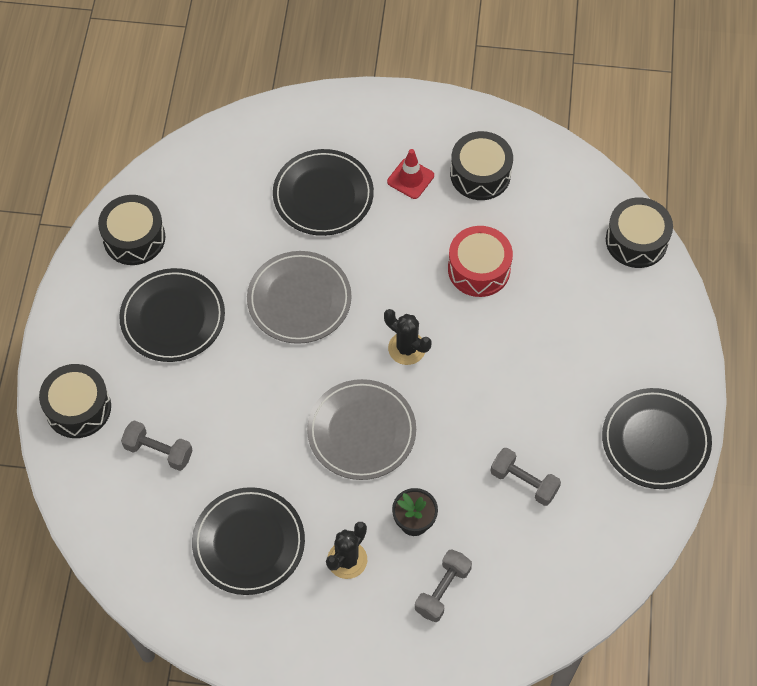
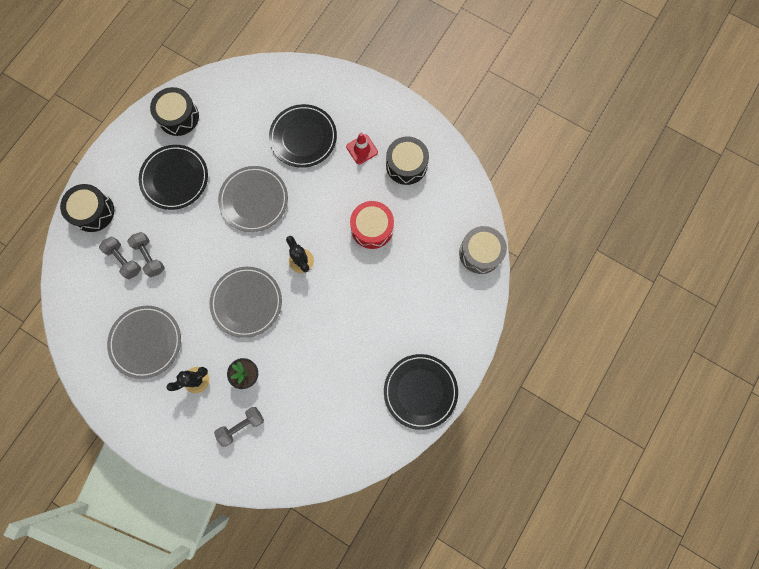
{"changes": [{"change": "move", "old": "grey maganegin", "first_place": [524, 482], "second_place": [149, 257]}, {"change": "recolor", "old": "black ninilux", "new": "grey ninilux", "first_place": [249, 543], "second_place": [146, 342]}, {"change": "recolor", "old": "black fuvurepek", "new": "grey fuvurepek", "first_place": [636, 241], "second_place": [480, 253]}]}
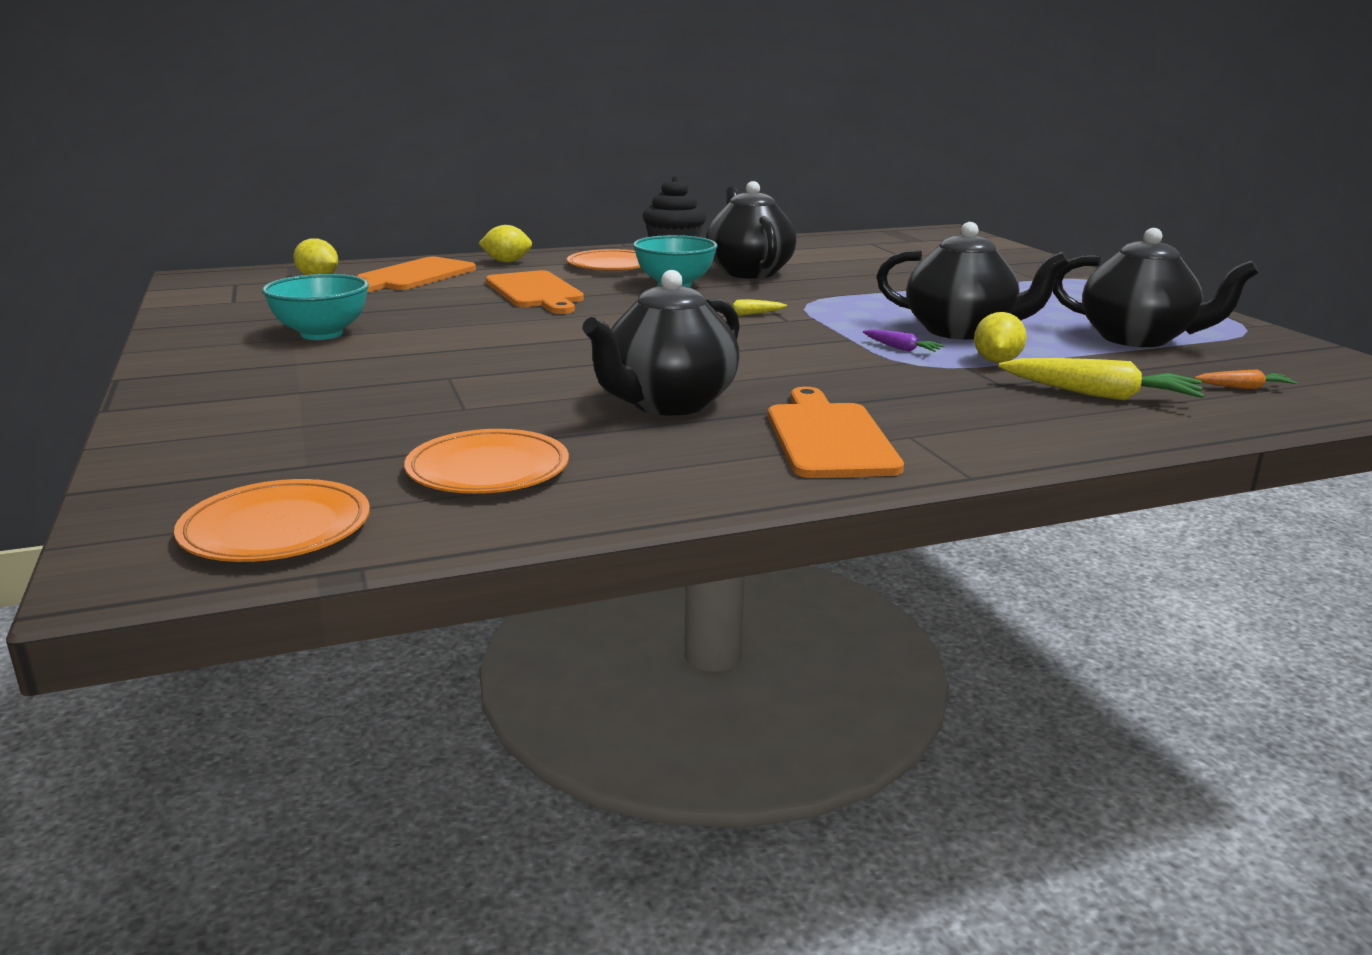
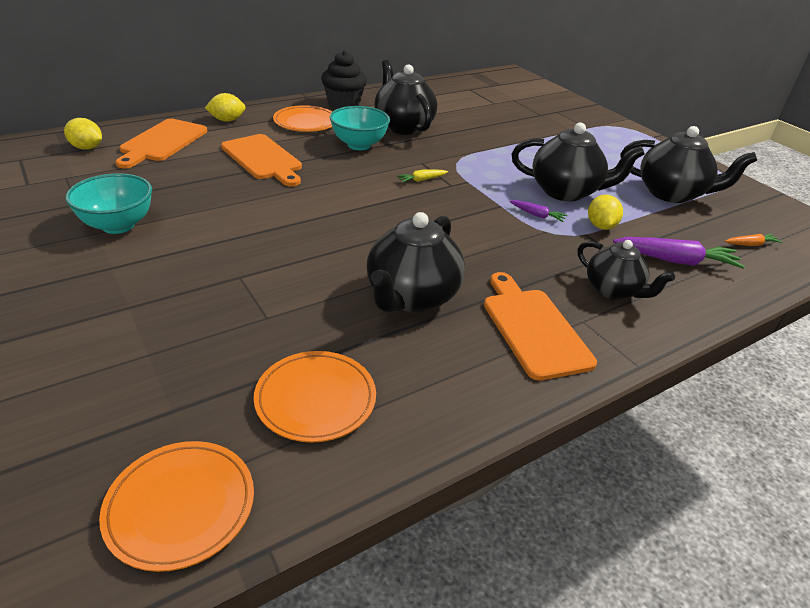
{"changes": [{"change": "insert", "new": "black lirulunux", "second_place": [613, 290]}, {"change": "recolor", "old": "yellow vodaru", "new": "purple vodaru", "first_place": [1100, 395], "second_place": [675, 260]}]}
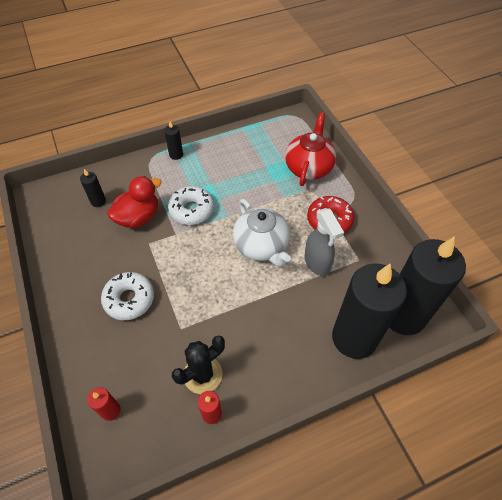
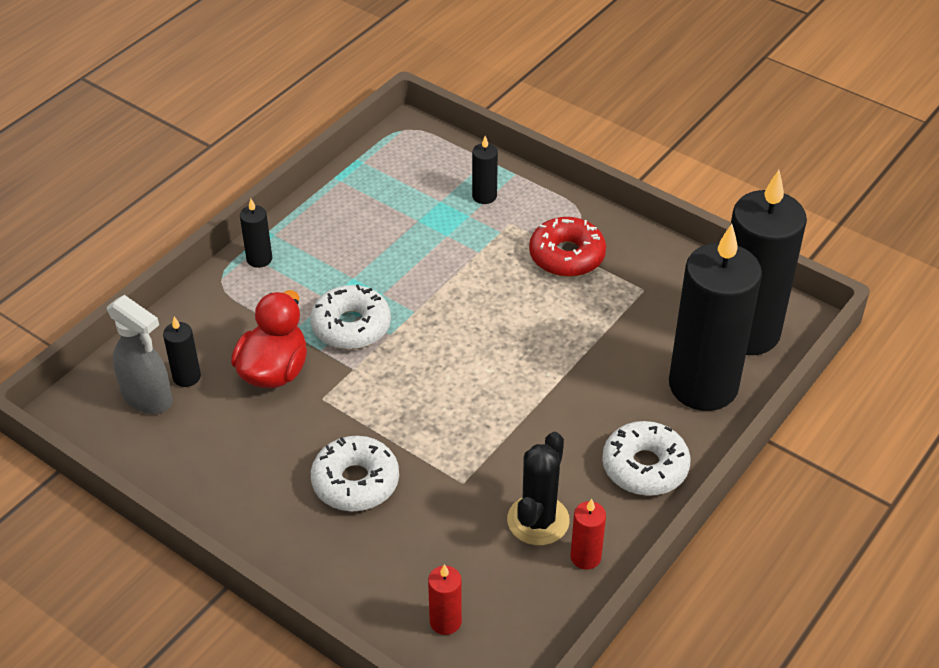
{"changes": [{"change": "delete", "old": "white lirulunux", "first_place": [261, 246]}, {"change": "insert", "new": "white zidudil", "second_place": [645, 467]}, {"change": "move", "old": "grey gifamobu", "first_place": [317, 263], "second_place": [148, 398]}, {"change": "replace", "old": "red lirulunux", "new": "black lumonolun", "first_place": [309, 167], "second_place": [484, 196]}]}
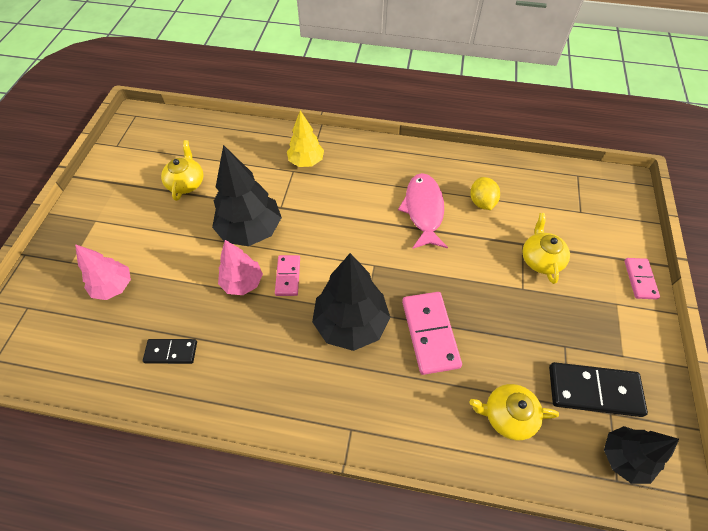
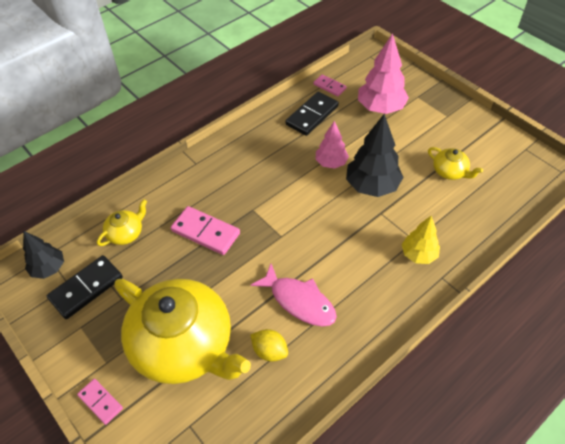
{"changes": [{"change": "delete", "old": "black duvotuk", "first_place": [351, 323]}, {"change": "move", "old": "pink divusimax", "first_place": [288, 276], "second_place": [329, 86]}, {"change": "resize", "old": "pink duvotuk", "first_place": [114, 287], "second_place": [380, 108], "factor": 1.63}, {"change": "resize", "old": "black divusimax", "first_place": [171, 352], "second_place": [312, 115], "factor": 1.7}, {"change": "resize", "old": "yellow lirulunux", "first_place": [540, 259], "second_place": [184, 345], "factor": 2.4}]}
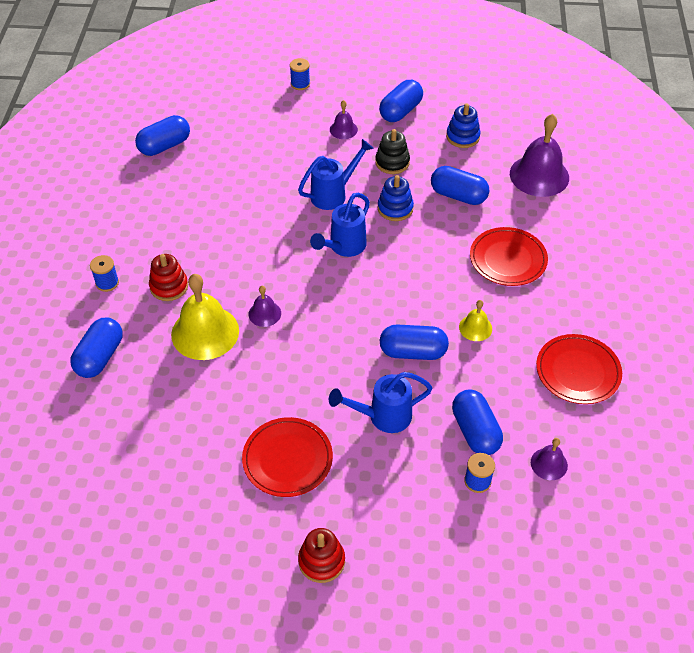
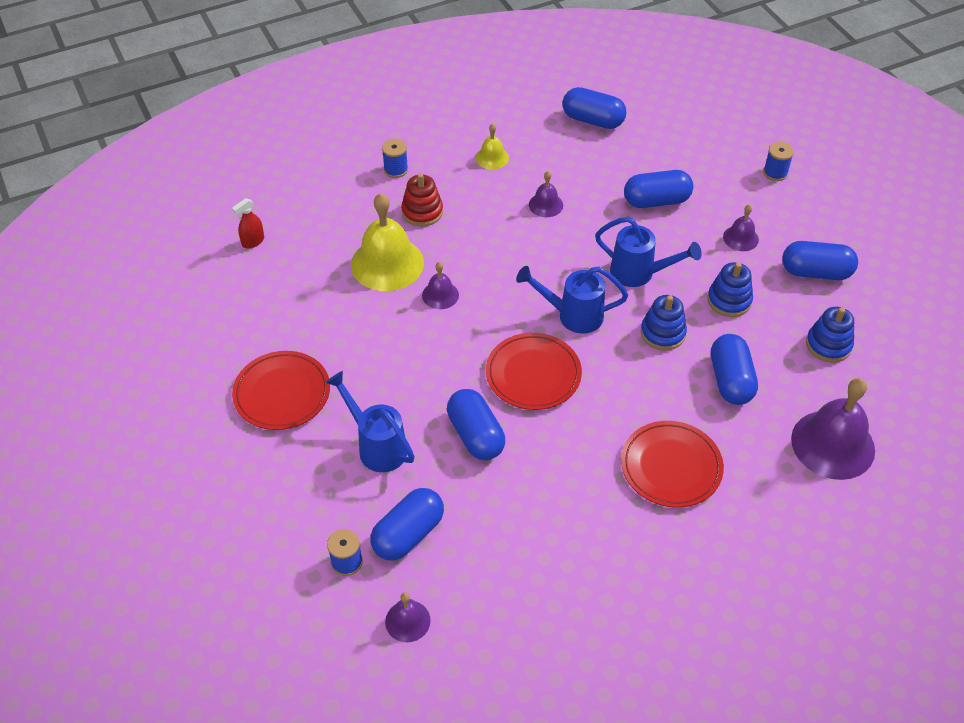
{"changes": [{"change": "delete", "old": "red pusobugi", "first_place": [321, 561]}, {"change": "insert", "new": "red gifamobu", "second_place": [253, 241]}, {"change": "insert", "new": "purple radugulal", "second_place": [546, 205]}, {"change": "move", "old": "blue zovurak", "first_place": [100, 357], "second_place": [656, 201]}, {"change": "move", "old": "yellow radugulal", "first_place": [475, 328], "second_place": [492, 157]}, {"change": "move", "old": "red ninilux", "first_place": [577, 371], "second_place": [533, 374]}, {"change": "recolor", "old": "black pusobugi", "new": "blue pusobugi", "first_place": [392, 162], "second_place": [729, 300]}]}
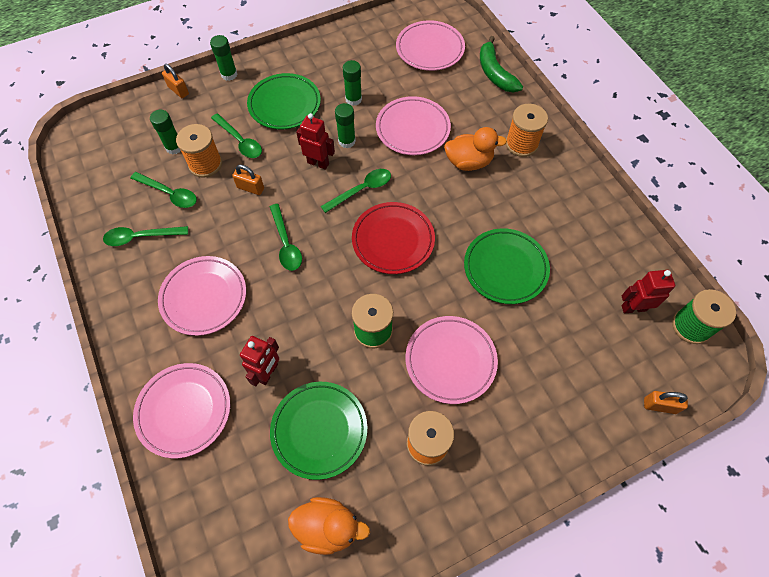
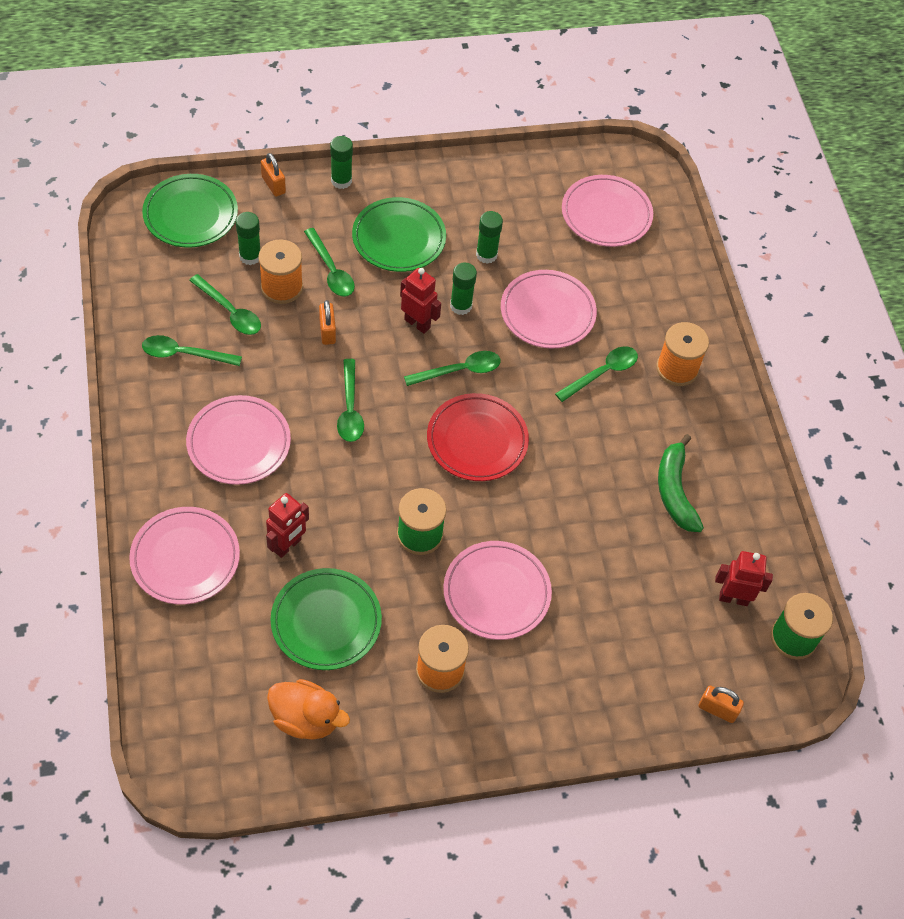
{"changes": [{"change": "move", "old": "green ninilux", "first_place": [505, 268], "second_place": [190, 215]}, {"change": "move", "old": "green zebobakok", "first_place": [494, 73], "second_place": [675, 491]}, {"change": "replace", "old": "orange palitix", "new": "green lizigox", "first_place": [468, 162], "second_place": [602, 373]}, {"change": "rotate", "old": "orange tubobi", "first_place": [250, 188], "second_place": [327, 331], "degrees": 45}]}
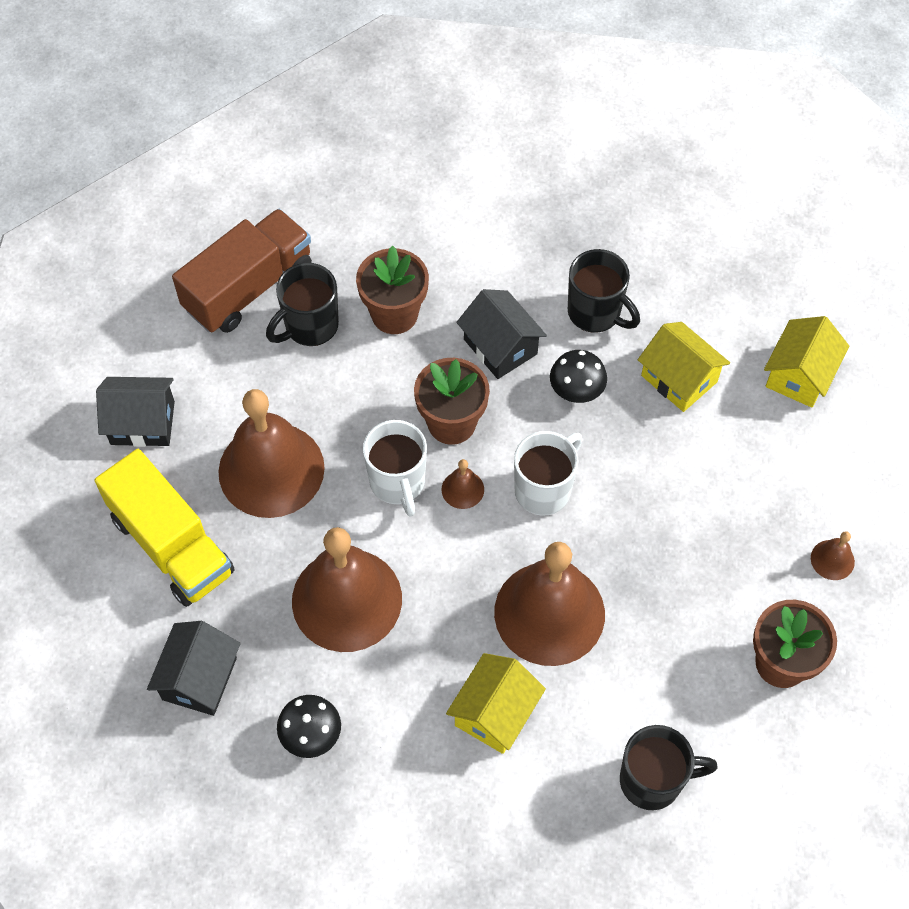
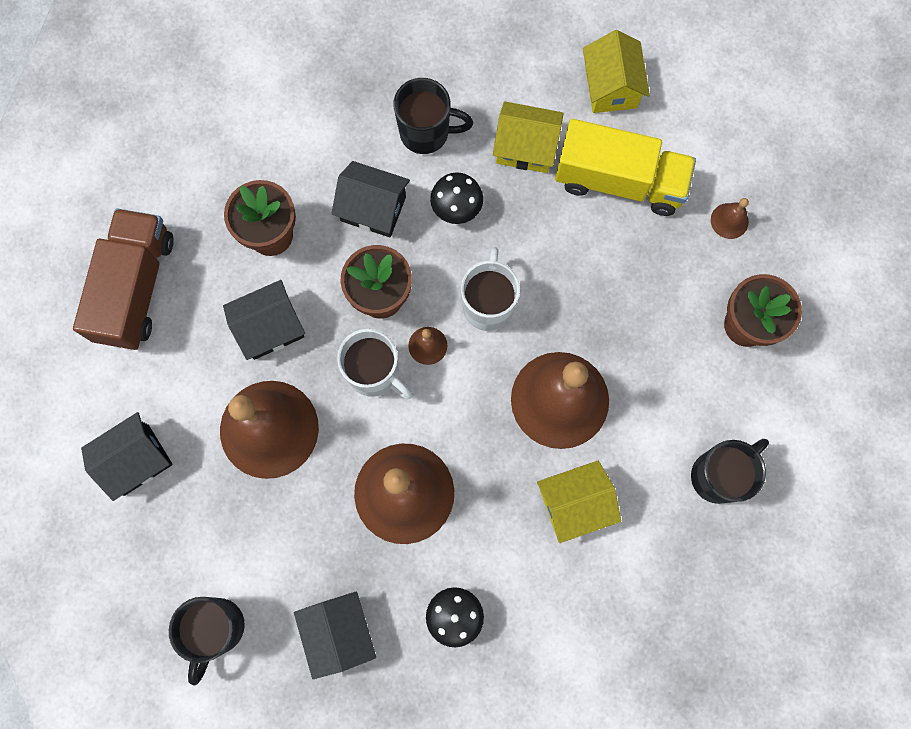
{"changes": [{"change": "insert", "new": "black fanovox", "second_place": [270, 327]}, {"change": "move", "old": "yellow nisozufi", "first_place": [172, 545], "second_place": [619, 181]}, {"change": "move", "old": "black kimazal", "first_place": [310, 326], "second_place": [217, 628]}, {"change": "rotate", "old": "yellow fanovox", "first_place": [495, 713], "second_place": [574, 504], "degrees": 75}]}
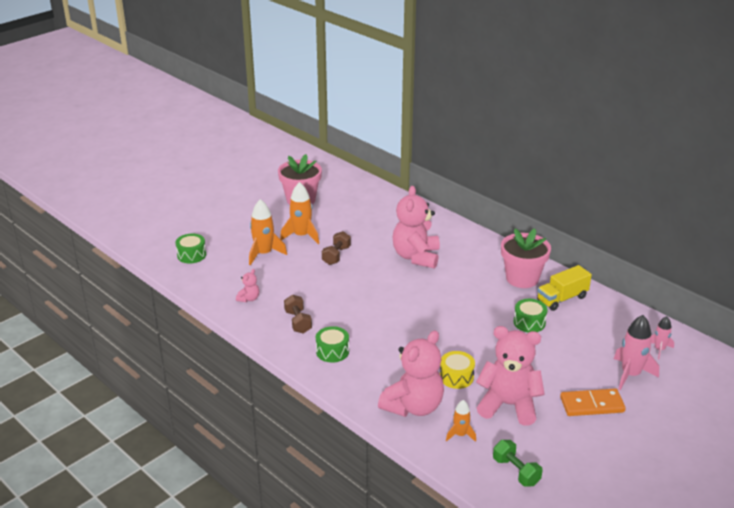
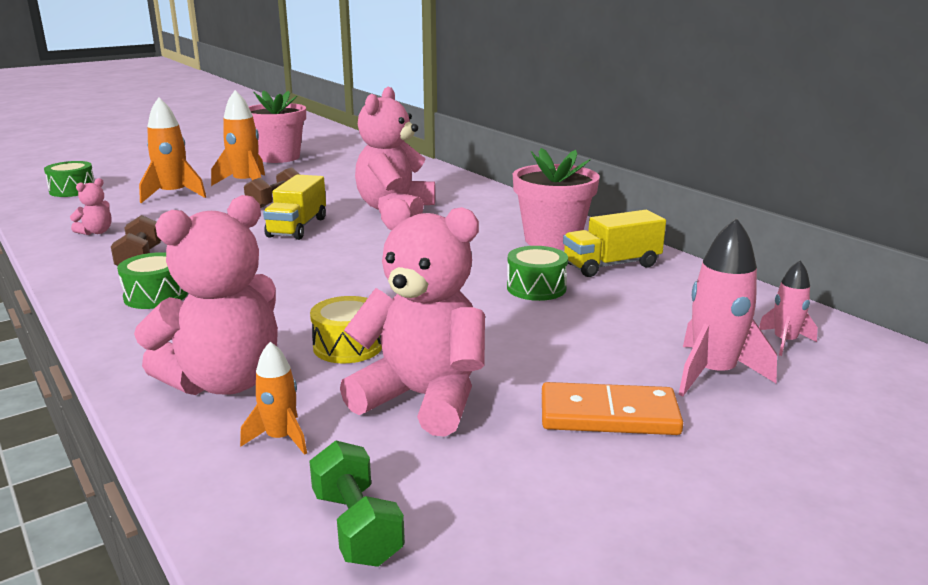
{"changes": [{"change": "insert", "new": "yellow nisozufi", "second_place": [297, 227]}]}
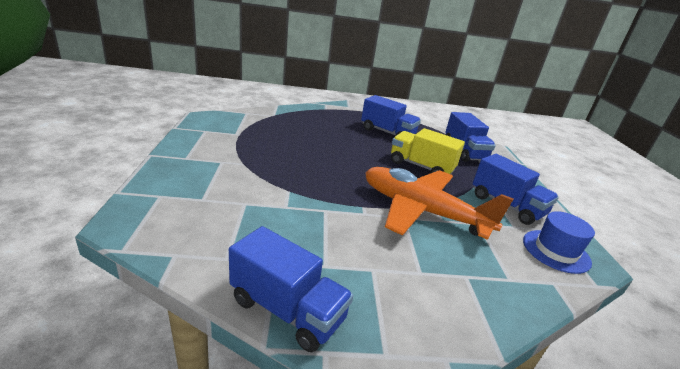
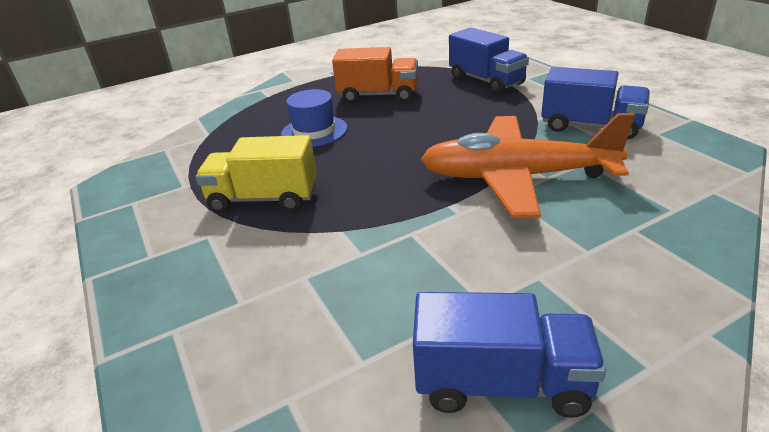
{"changes": [{"change": "move", "old": "yellow nisozufi", "first_place": [421, 166], "second_place": [264, 199]}, {"change": "move", "old": "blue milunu", "first_place": [556, 251], "second_place": [314, 131]}, {"change": "recolor", "old": "blue nisozufi", "new": "orange nisozufi", "first_place": [387, 133], "second_place": [378, 95]}]}
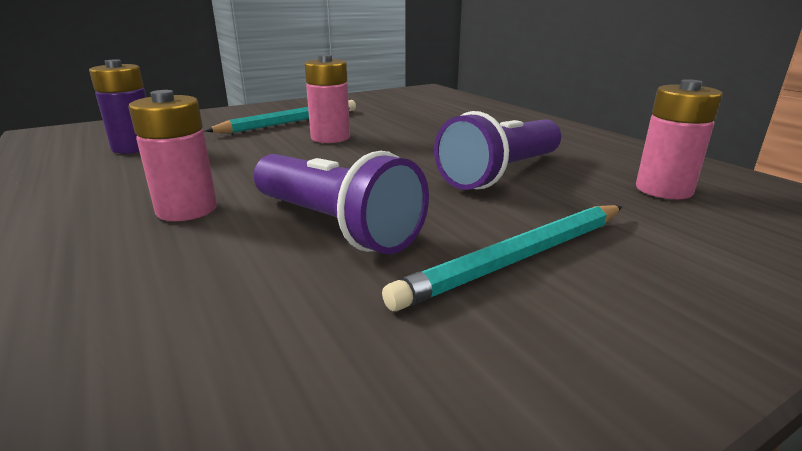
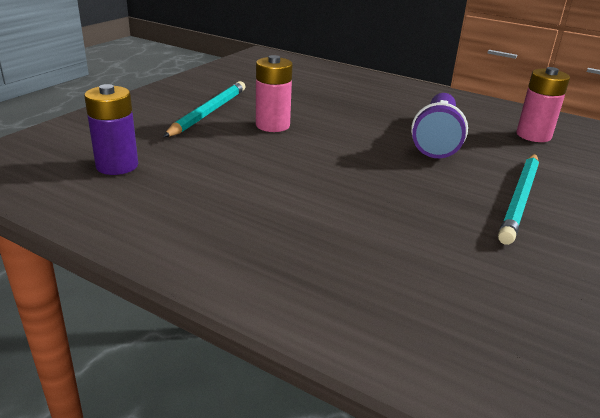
{"changes": [{"change": "delete", "old": "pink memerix", "first_place": [187, 209]}, {"change": "delete", "old": "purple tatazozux", "first_place": [335, 226]}]}
